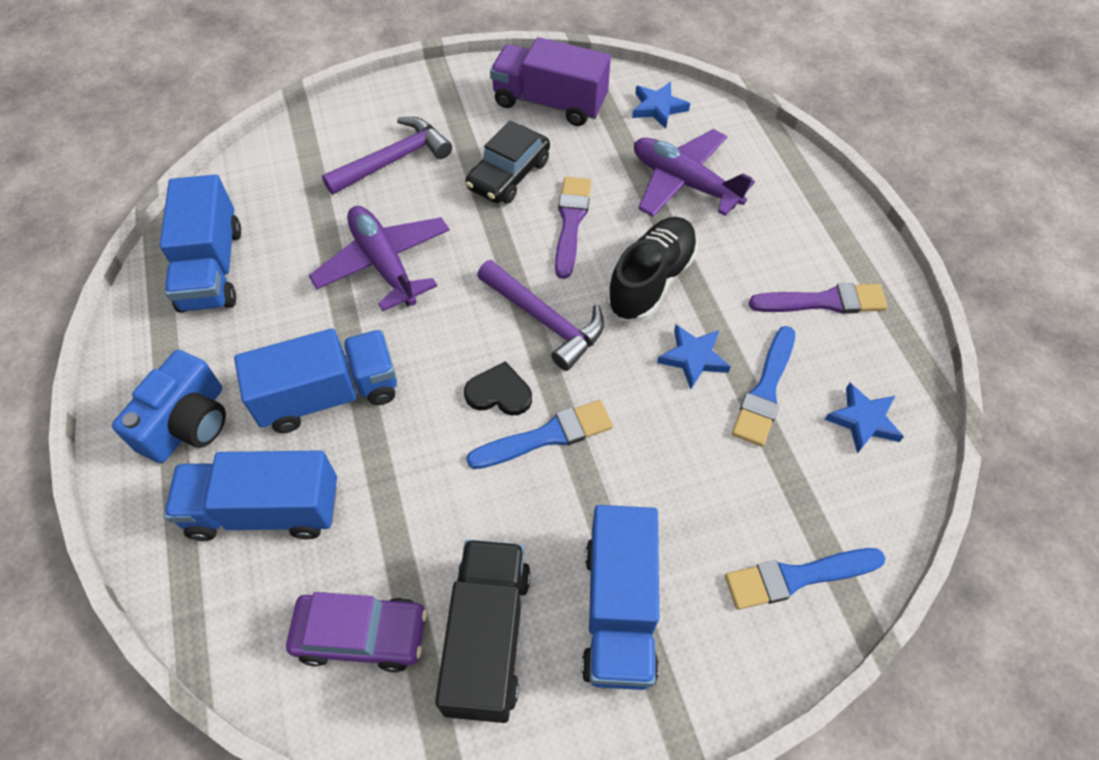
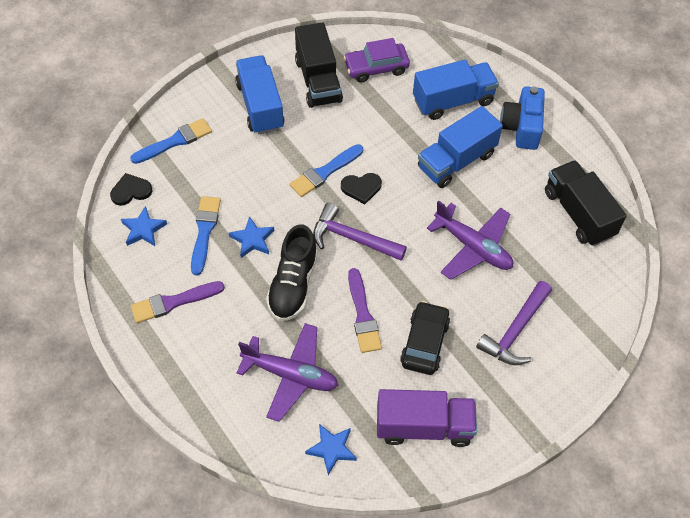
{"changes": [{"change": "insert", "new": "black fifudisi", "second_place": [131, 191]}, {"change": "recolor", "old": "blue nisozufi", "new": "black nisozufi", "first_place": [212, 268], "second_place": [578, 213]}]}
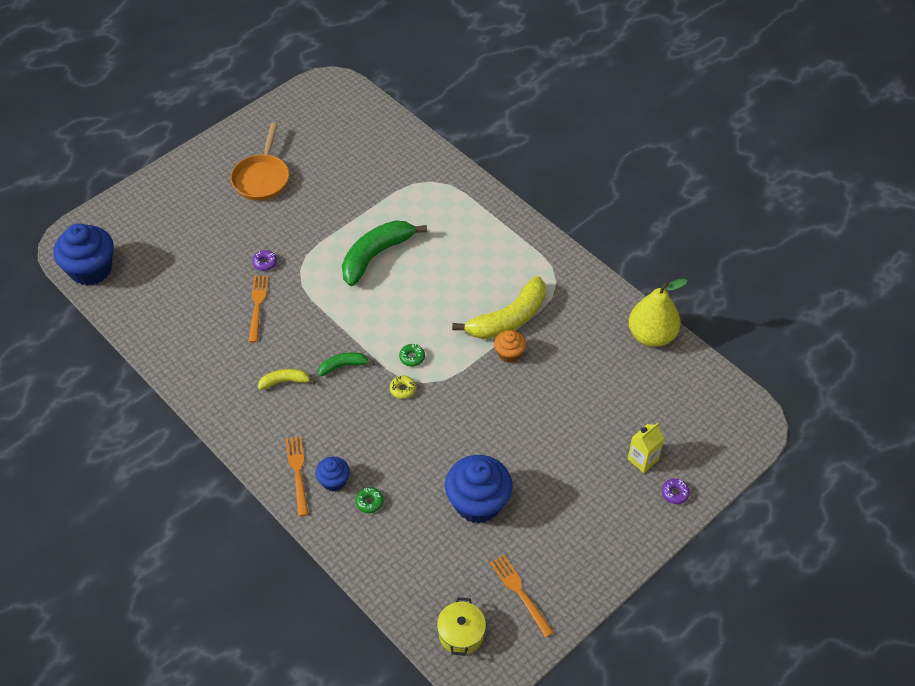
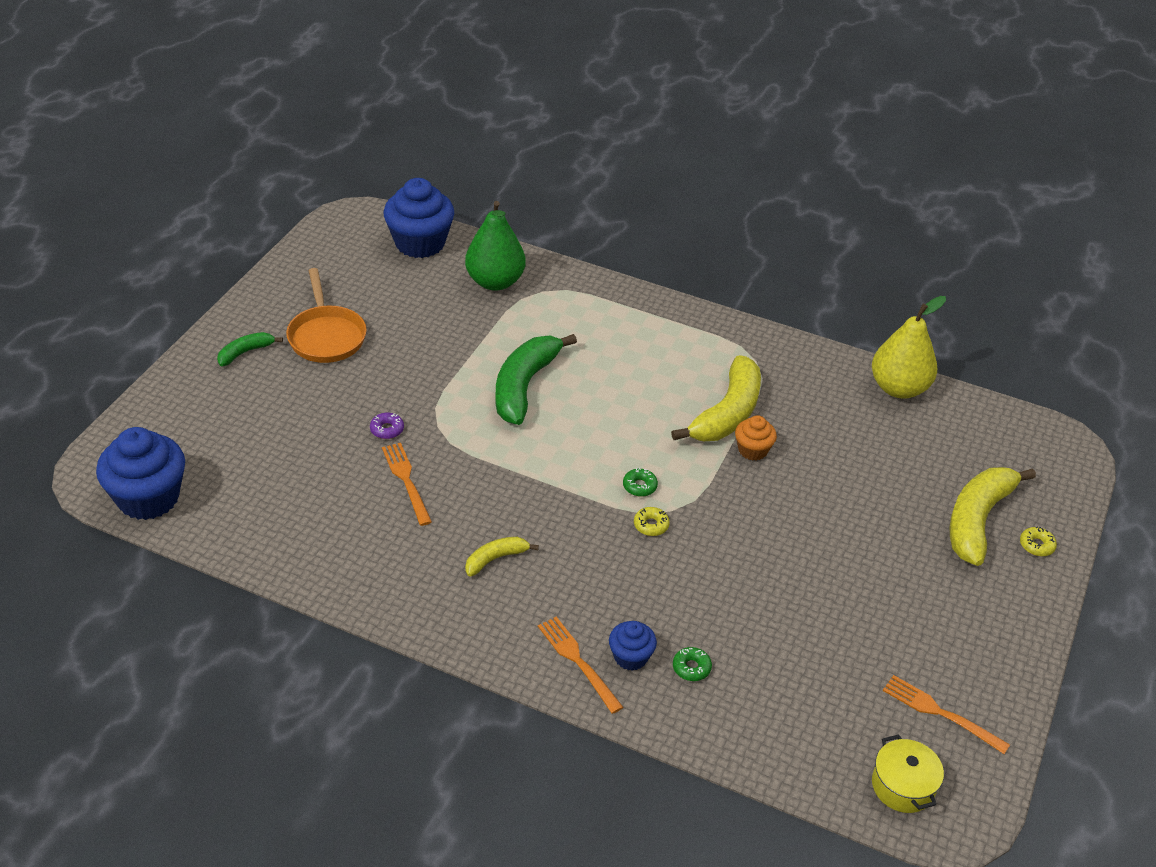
{"changes": [{"change": "insert", "new": "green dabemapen", "second_place": [495, 282]}, {"change": "move", "old": "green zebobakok", "first_place": [343, 366], "second_place": [245, 352]}, {"change": "move", "old": "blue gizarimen", "first_place": [478, 502], "second_place": [420, 243]}, {"change": "replace", "old": "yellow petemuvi", "new": "yellow zebobakok", "first_place": [643, 459], "second_place": [977, 520]}, {"change": "recolor", "old": "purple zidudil", "new": "yellow zidudil", "first_place": [675, 493], "second_place": [1036, 545]}]}
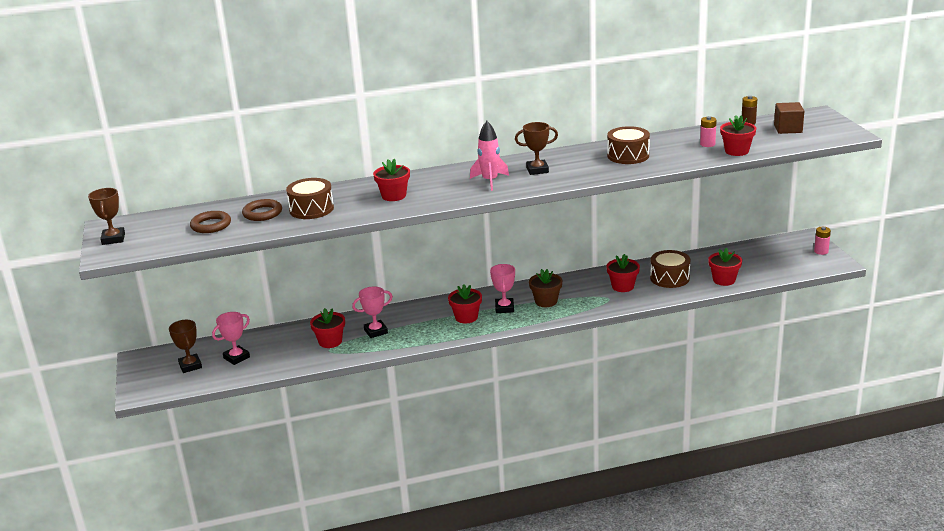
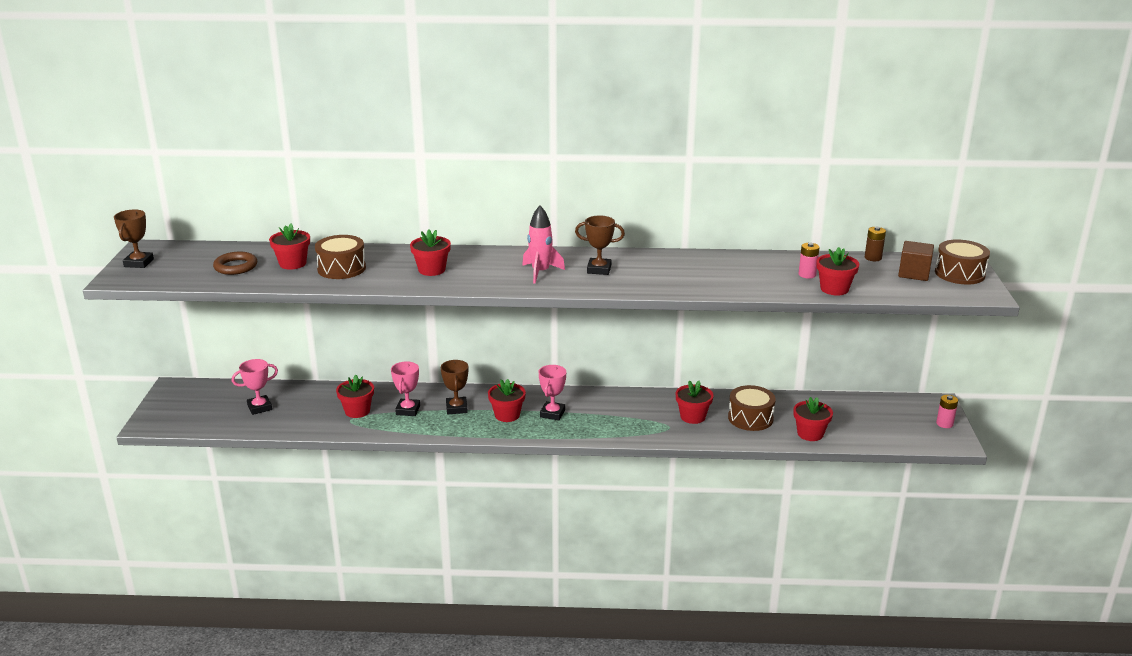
{"changes": [{"change": "delete", "old": "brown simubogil", "first_place": [546, 301]}, {"change": "move", "old": "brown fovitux", "first_place": [190, 366], "second_place": [456, 408]}, {"change": "move", "old": "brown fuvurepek", "first_place": [628, 155], "second_place": [959, 273]}, {"change": "replace", "old": "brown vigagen", "new": "red simubogil", "first_place": [262, 213], "second_place": [293, 263]}, {"change": "rotate", "old": "pink fovitux", "first_place": [376, 331], "second_place": [408, 410], "degrees": -75}]}
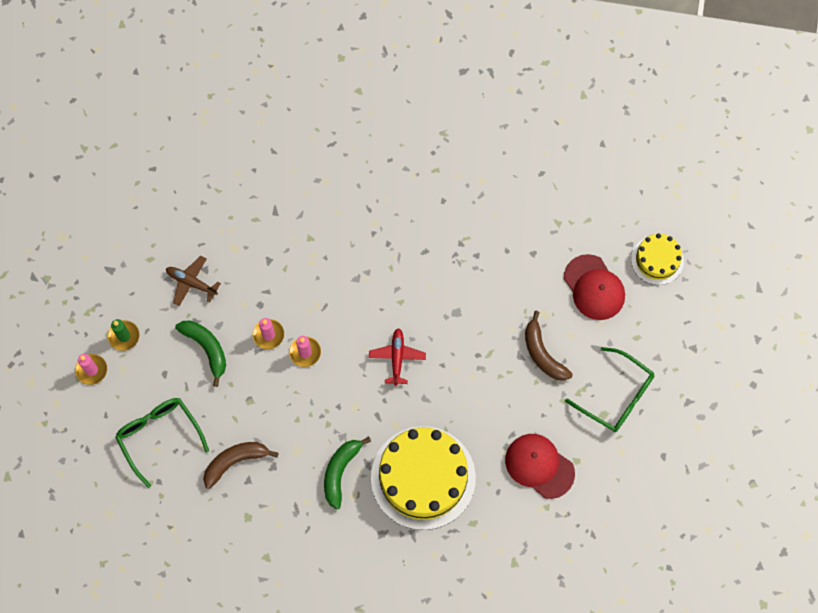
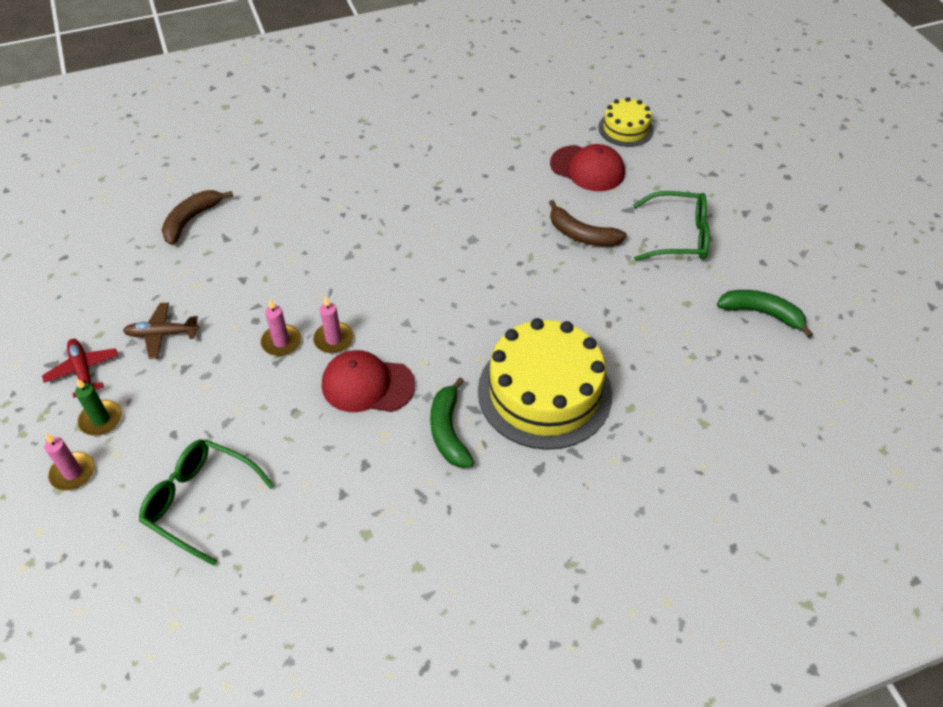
{"changes": [{"change": "move", "old": "green zebobakok", "first_place": [206, 348], "second_place": [762, 313]}, {"change": "move", "old": "brown zebobakok", "first_place": [235, 462], "second_place": [191, 220]}, {"change": "move", "old": "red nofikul", "first_place": [397, 358], "second_place": [83, 371]}, {"change": "move", "old": "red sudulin", "first_place": [539, 466], "second_place": [367, 385]}]}
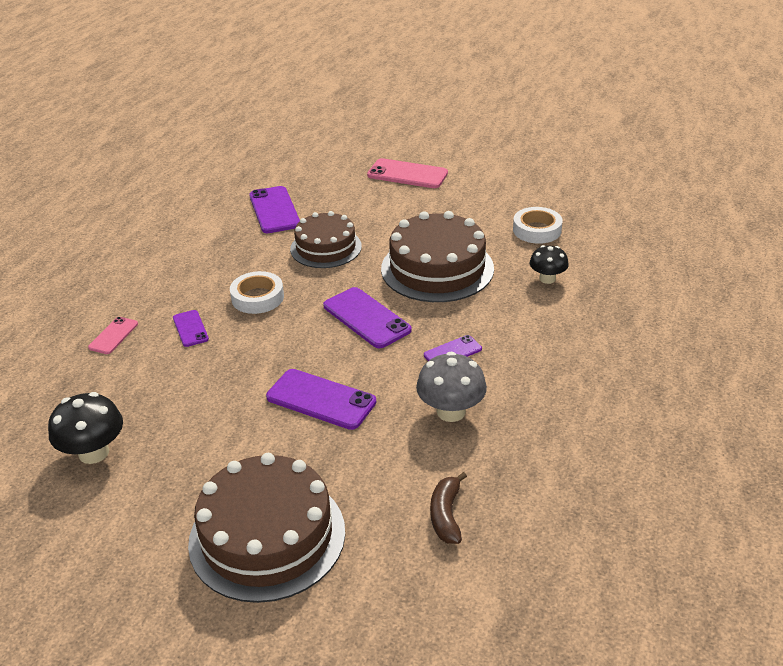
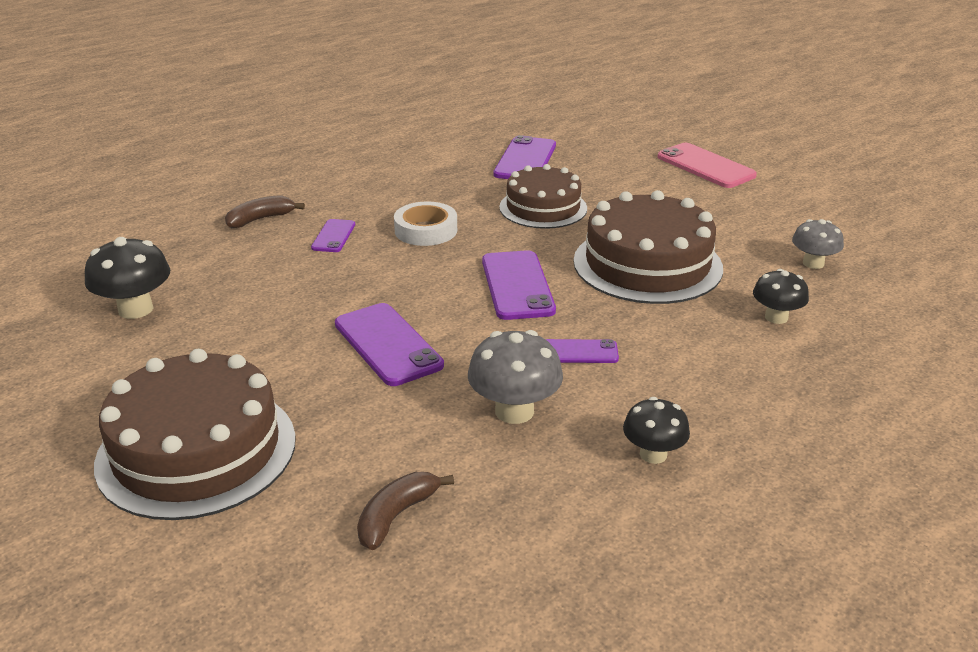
{"changes": [{"change": "insert", "new": "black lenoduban", "second_place": [653, 454]}, {"change": "replace", "old": "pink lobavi", "new": "brown zebobakok", "first_place": [113, 336], "second_place": [260, 219]}, {"change": "replace", "old": "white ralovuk", "new": "grey lenoduban", "first_place": [537, 230], "second_place": [813, 263]}]}
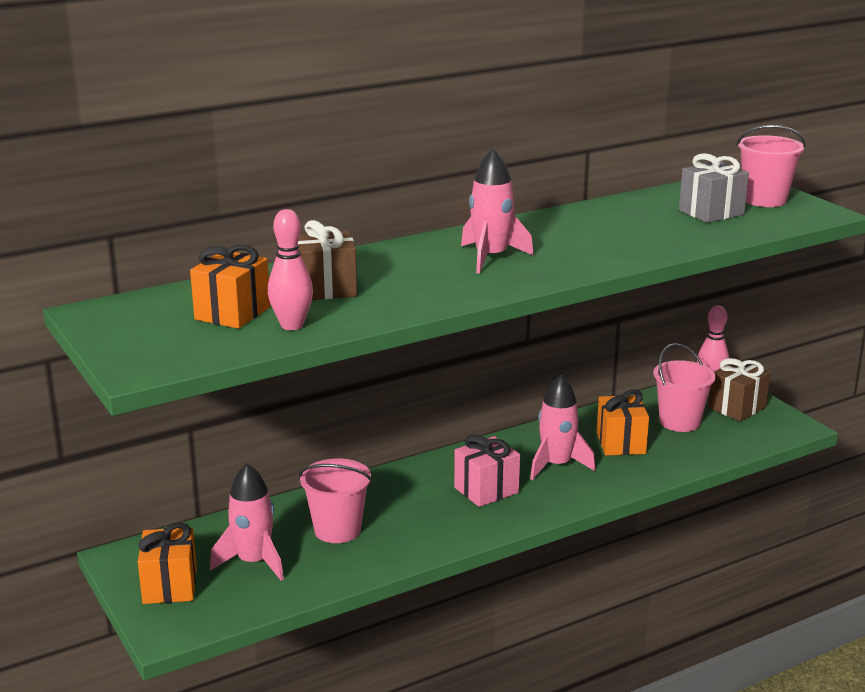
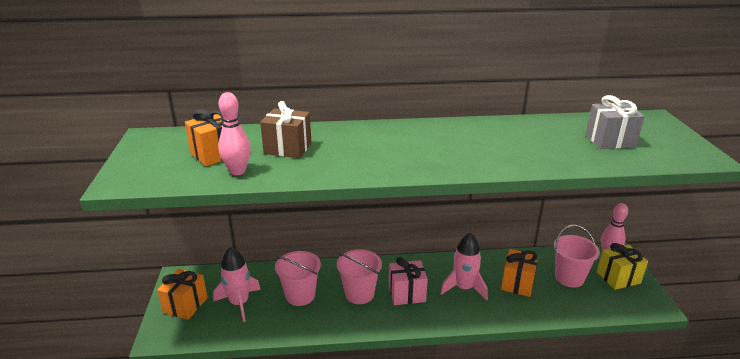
{"changes": [{"change": "delete", "old": "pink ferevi", "first_place": [491, 257]}, {"change": "move", "old": "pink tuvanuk", "first_place": [764, 200], "second_place": [359, 294]}, {"change": "recolor", "old": "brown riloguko", "new": "yellow riloguko", "first_place": [737, 408], "second_place": [618, 277]}]}
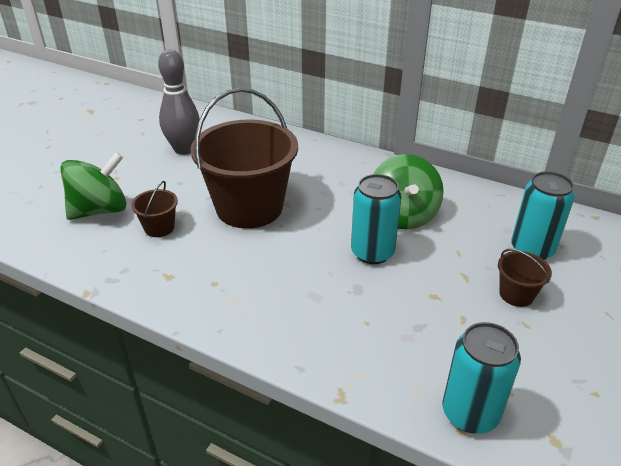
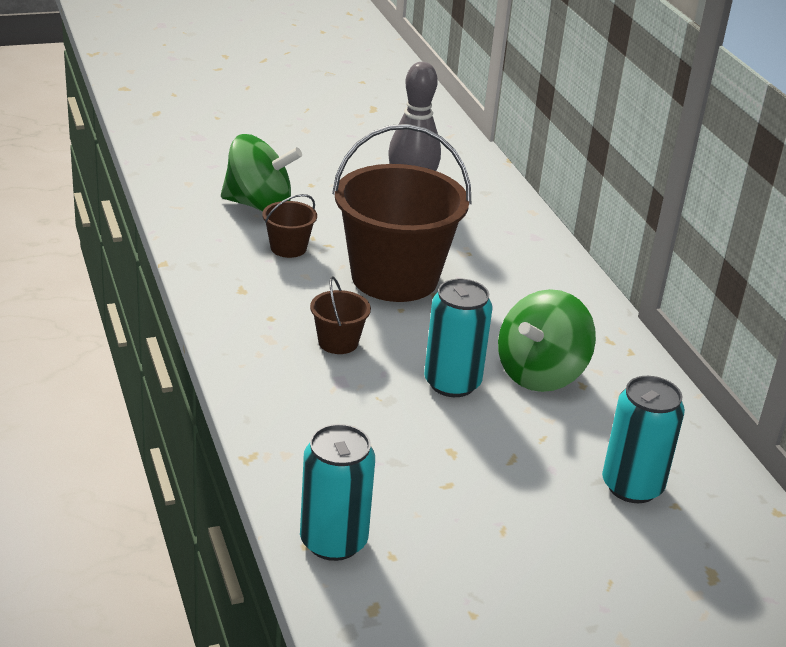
{"changes": [{"change": "move", "old": "brown tuvanuk", "first_place": [516, 294], "second_place": [338, 342]}]}
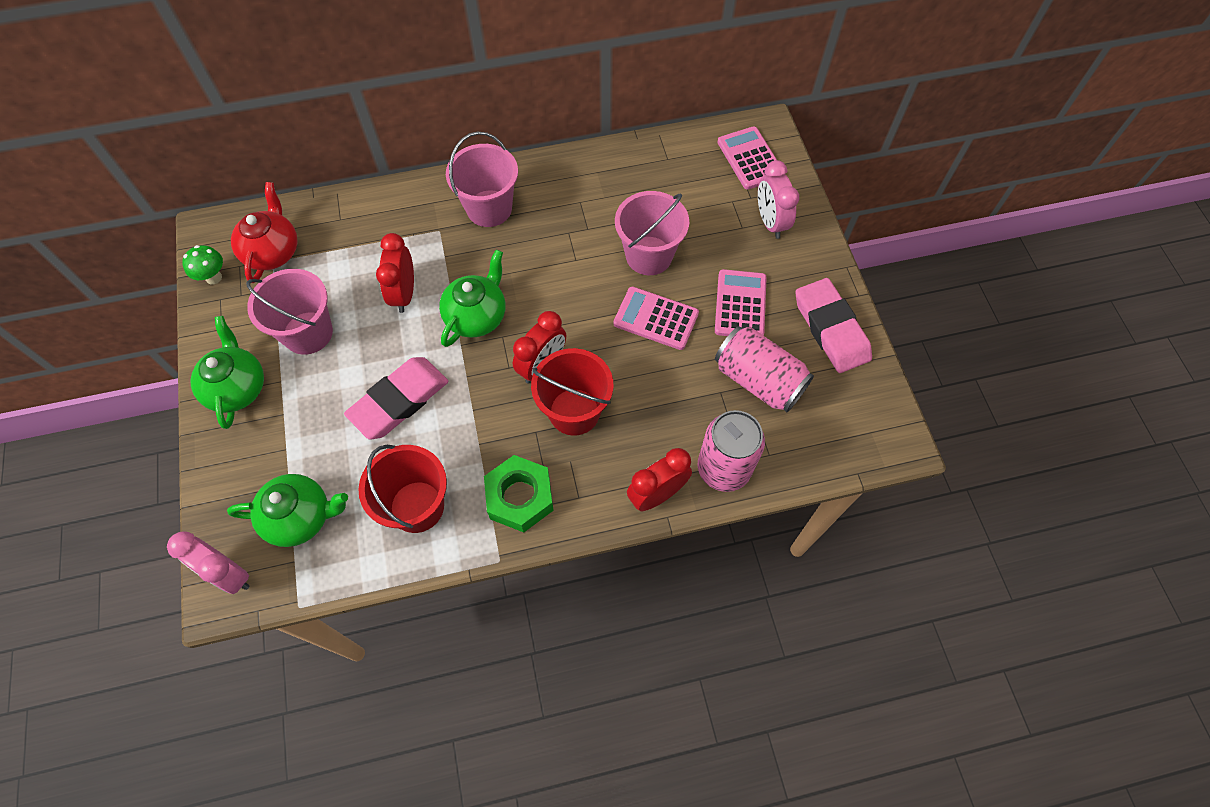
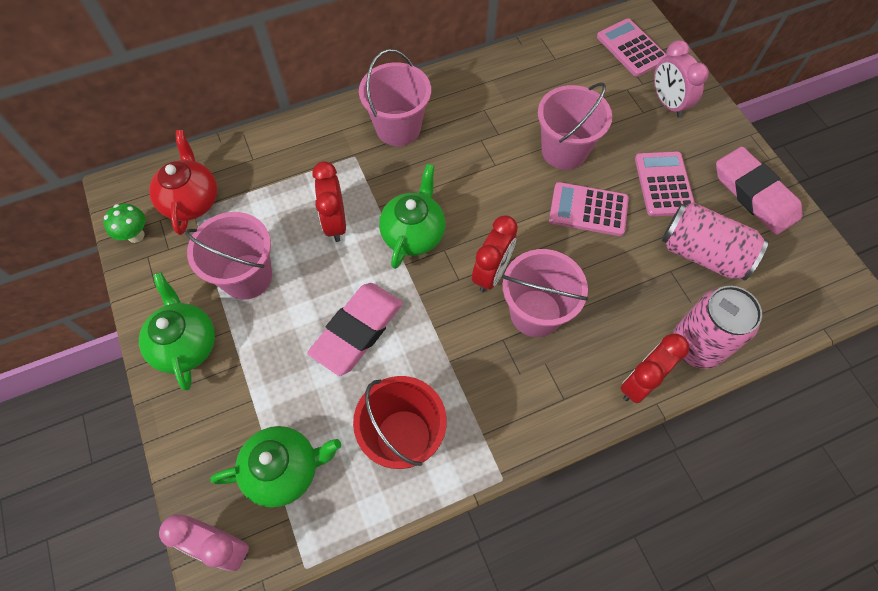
{"changes": [{"change": "delete", "old": "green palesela", "first_place": [520, 497]}, {"change": "recolor", "old": "red tuvanuk", "new": "pink tuvanuk", "first_place": [574, 412], "second_place": [535, 313]}]}
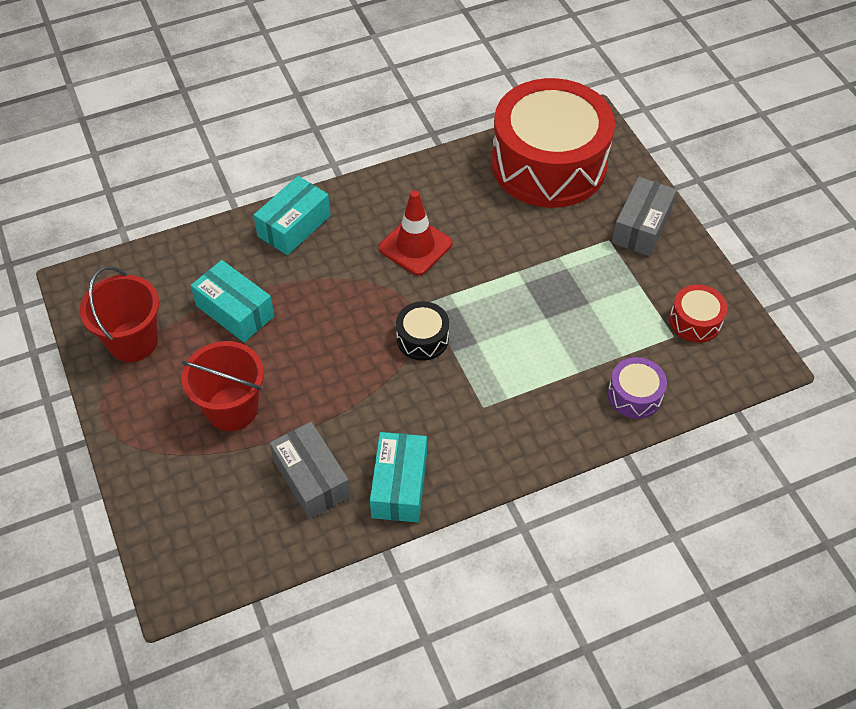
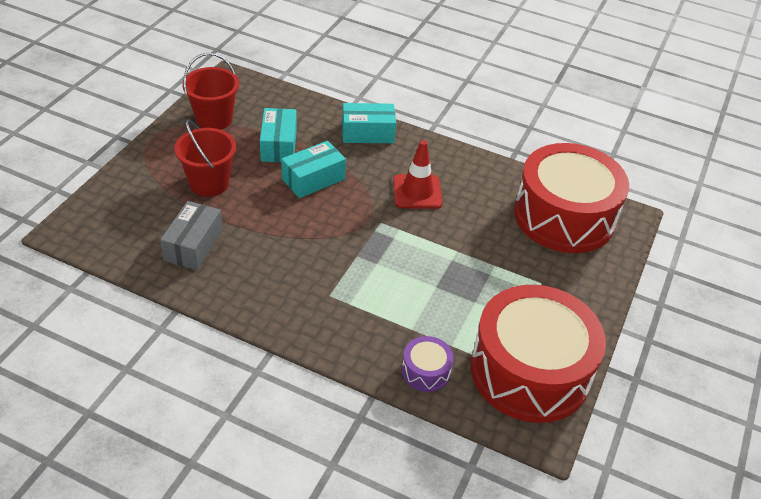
{"changes": [{"change": "delete", "old": "black fuvurepek", "first_place": [422, 338]}, {"change": "delete", "old": "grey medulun", "first_place": [641, 227]}, {"change": "move", "old": "turquoise medulun", "first_place": [399, 486], "second_place": [313, 179]}, {"change": "resize", "old": "red fuvurepek", "first_place": [695, 321], "second_place": [530, 371], "factor": 2.47}]}
